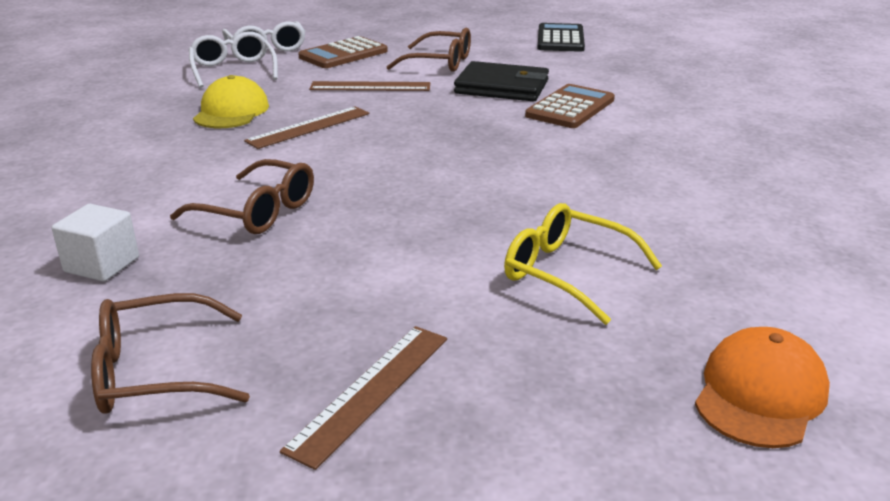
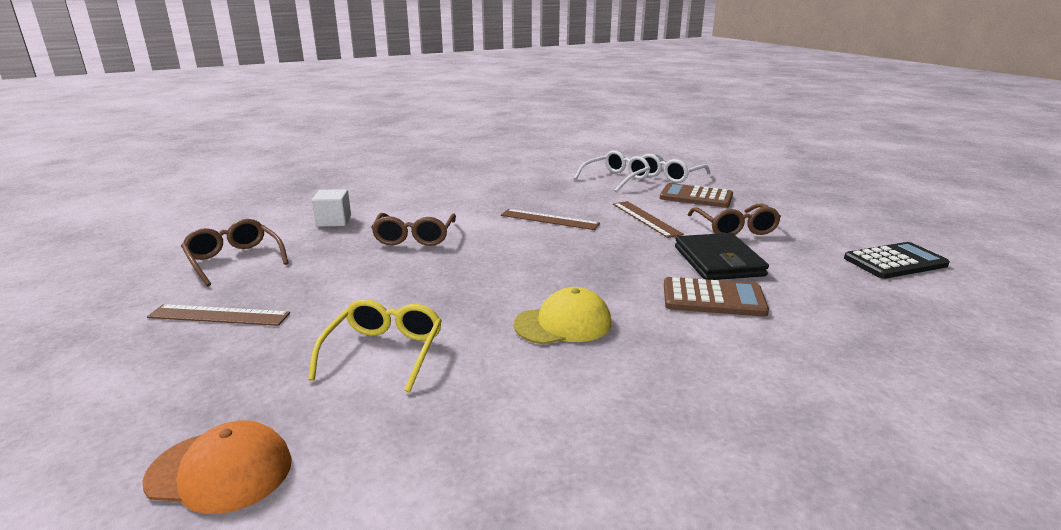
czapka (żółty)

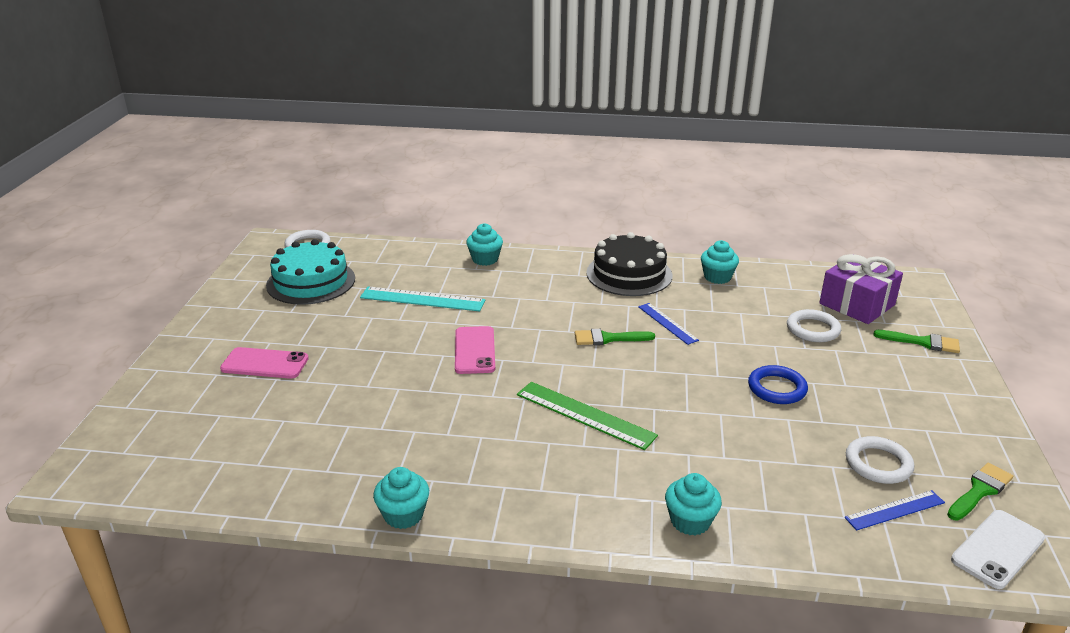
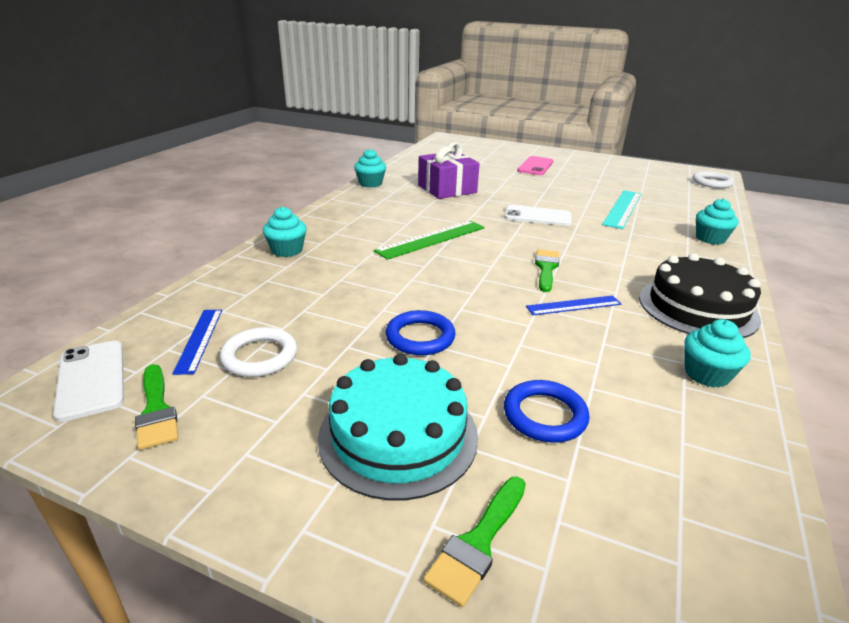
tort (turkusowy)
telefon (biały) (no. 2 from left)
pierścień (niebieski) (no. 2 from left)
prezent (fioletowy)

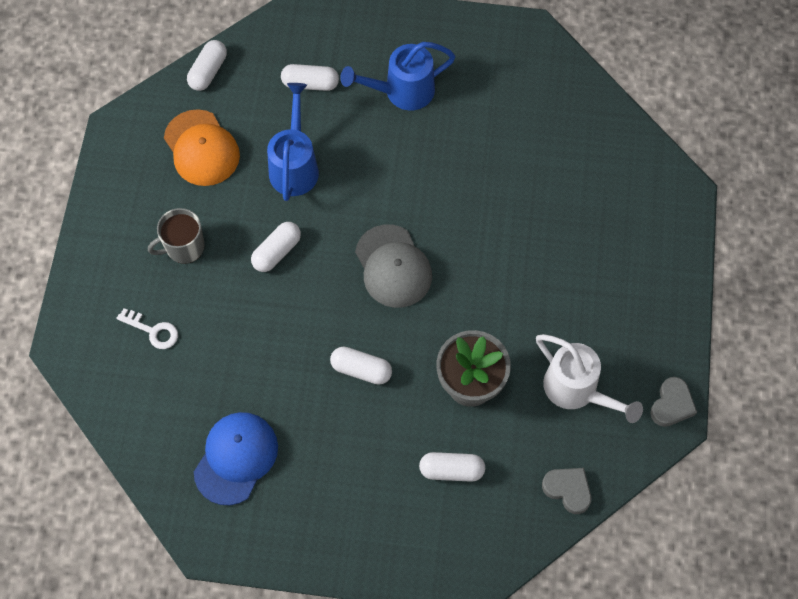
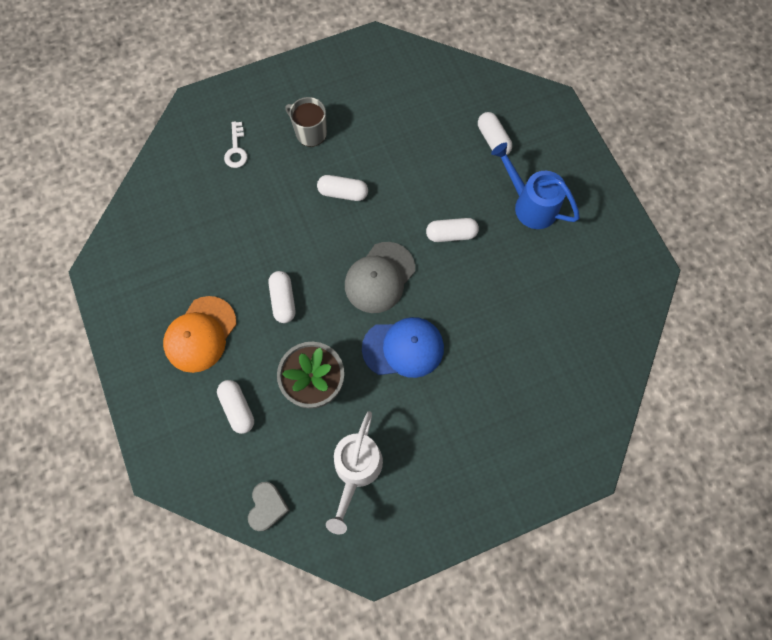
czapka (pomarańczowy)
kapsułka (biały) (no. 4 from left)
czapka (niebieski)
konewka (niebieski) (no. 1 from left in the first image)
serce (szary) (no. 2 from left in the first image)

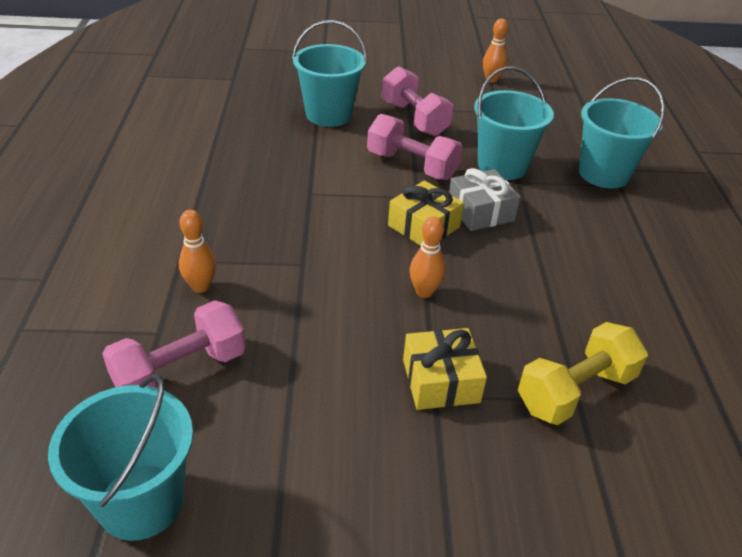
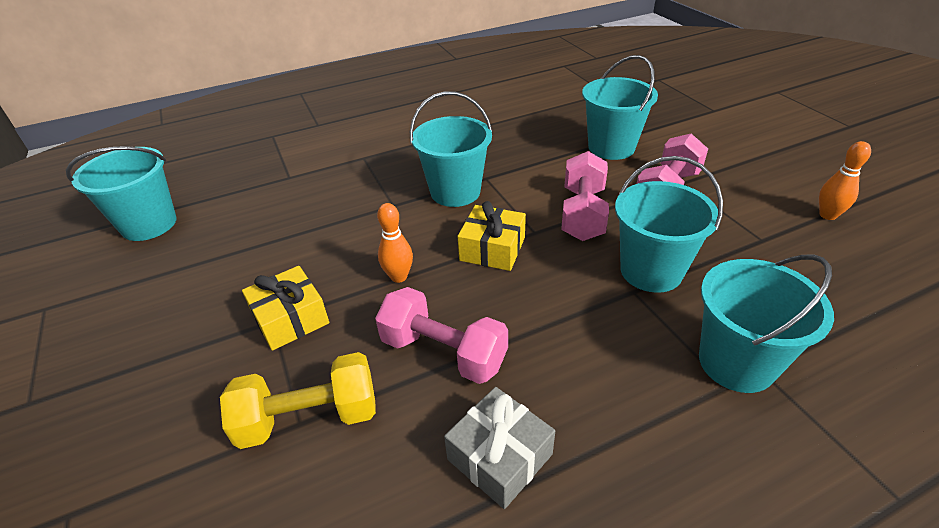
hantel (różowy) (no. 1 from left)
kręgiel (pomarańczowy) (no. 1 from left in the first image)
prezent (szary)
hantel (żółty)
wiadro (turkusowy) (no. 2 from left)

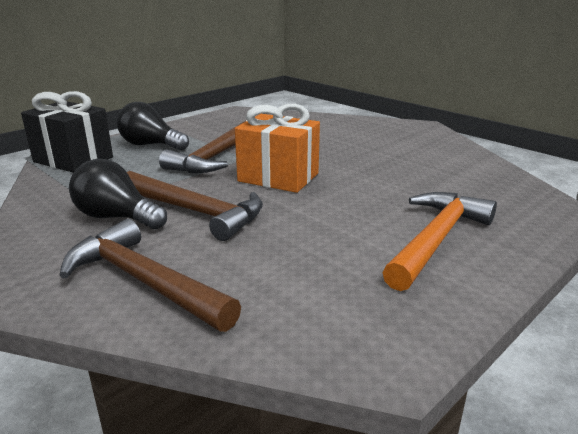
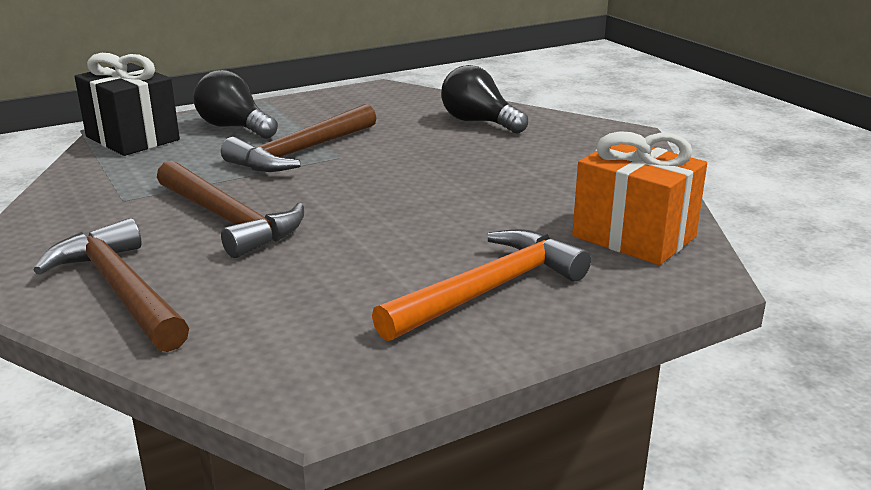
żarówka (czarny) (no. 2 from left)
prezent (pomarańczowy)

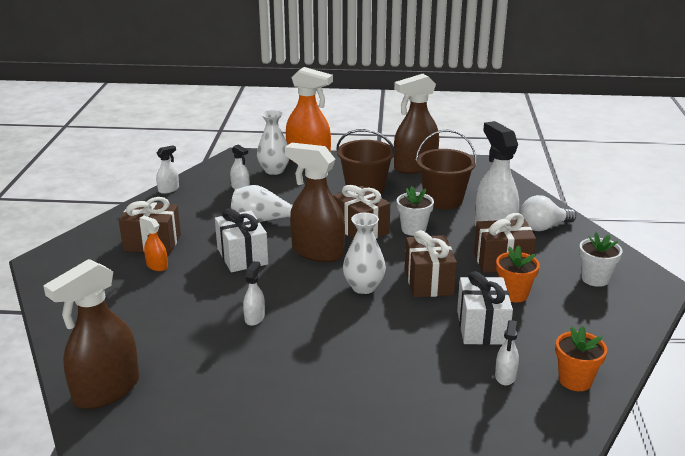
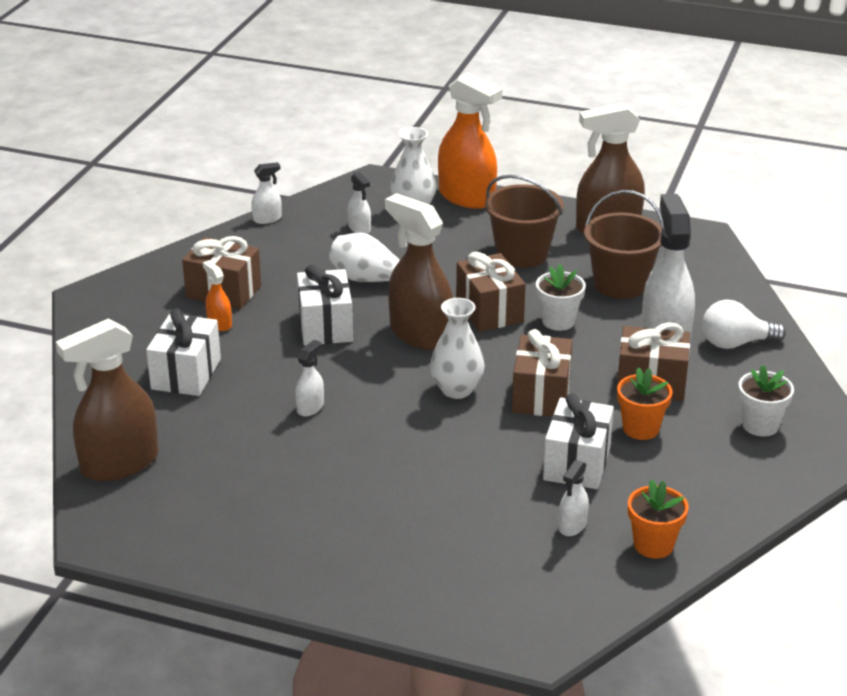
prezent (biały) (no. 1 from left)

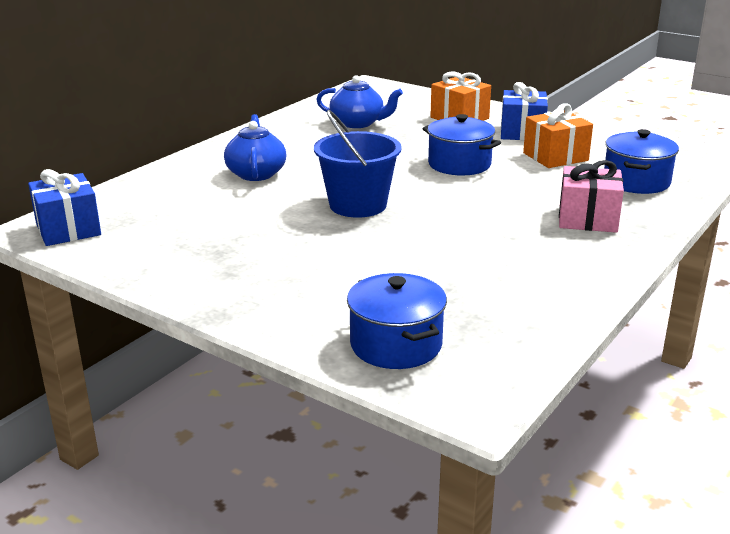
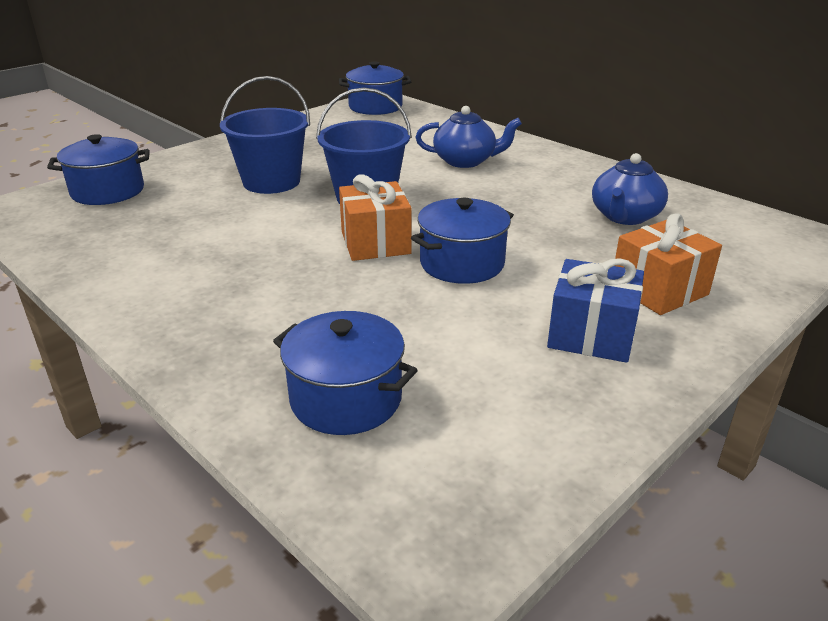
garnek (niebieski) (no. 3 from left)
prezent (pomarańczowy) (no. 1 from left)
prezent (różowy)
wiadro (niebieski) (no. 1 from left)

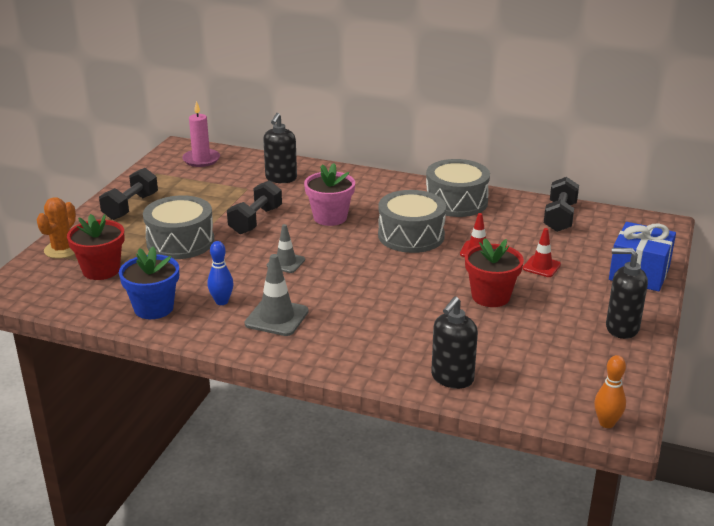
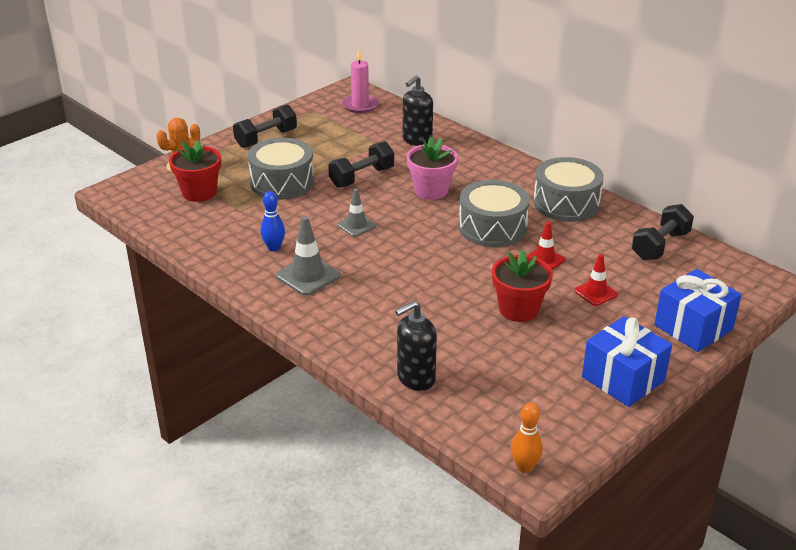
doniczka (niebieski)
prezent (niebieski) (no. 1 from left)

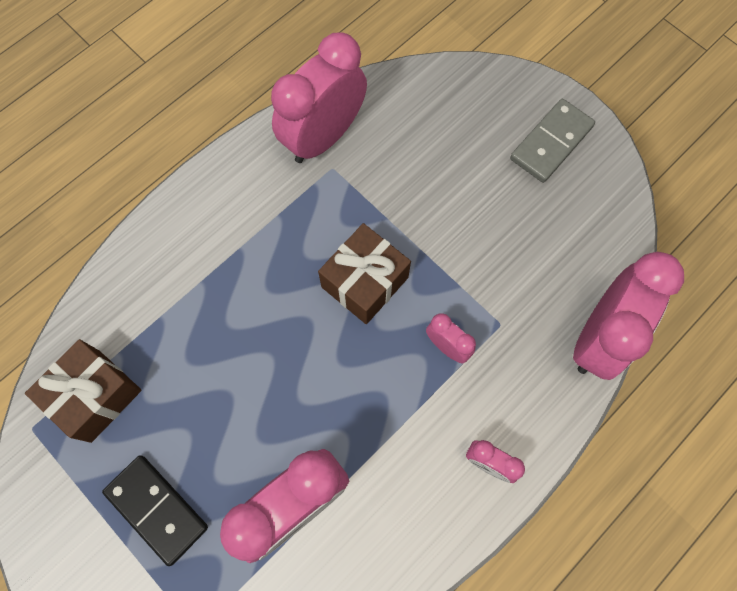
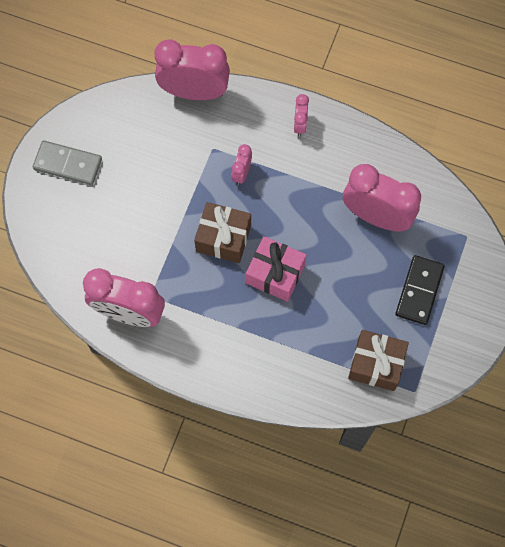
prezent (różowy)

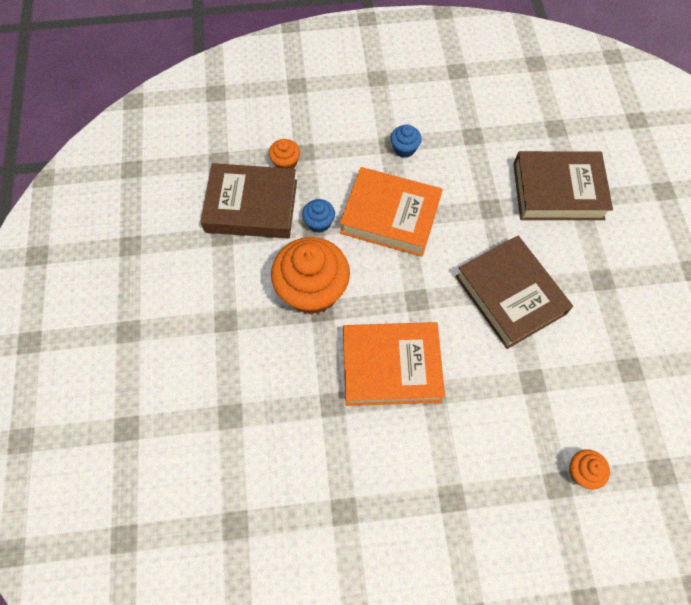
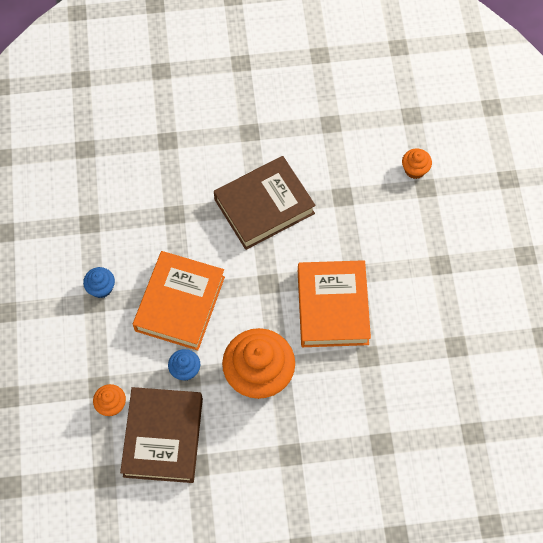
książka (brązowy) (no. 3 from left in the first image)

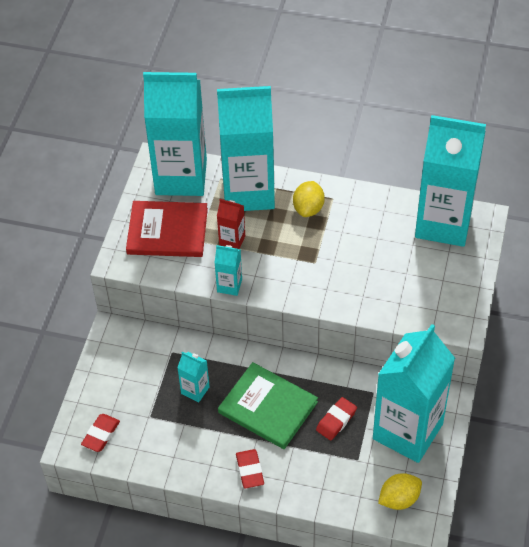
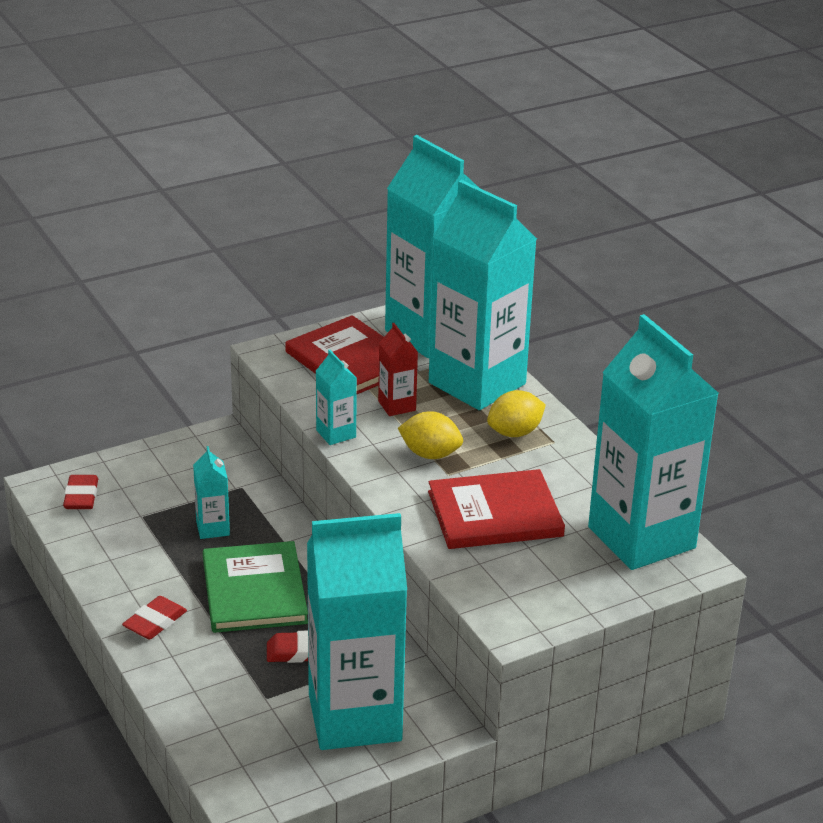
gumka do mazania (czerwony) (no. 1 from left)
cytryna (żółty) (no. 1 from left)
książka (czerwony) (no. 2 from left)

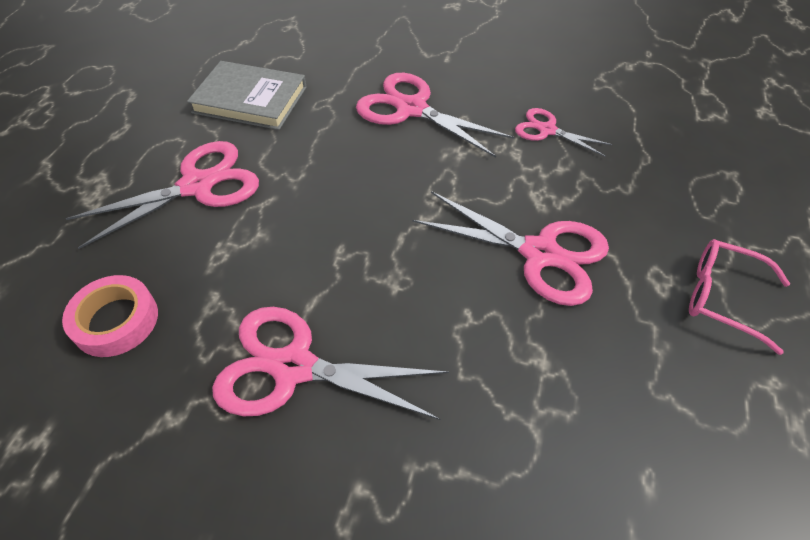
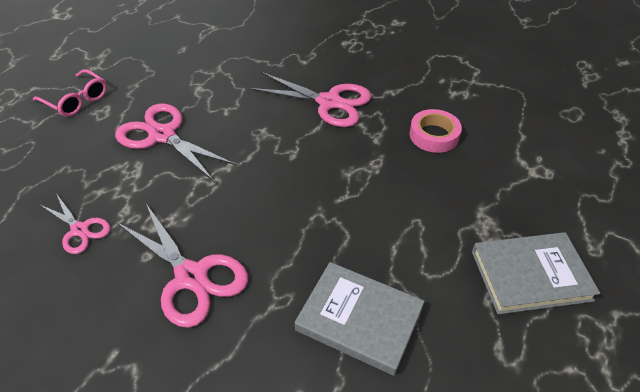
nożyczki (różowy) (no. 1 from left in the first image)
książka (szary) (no. 2 from left)

